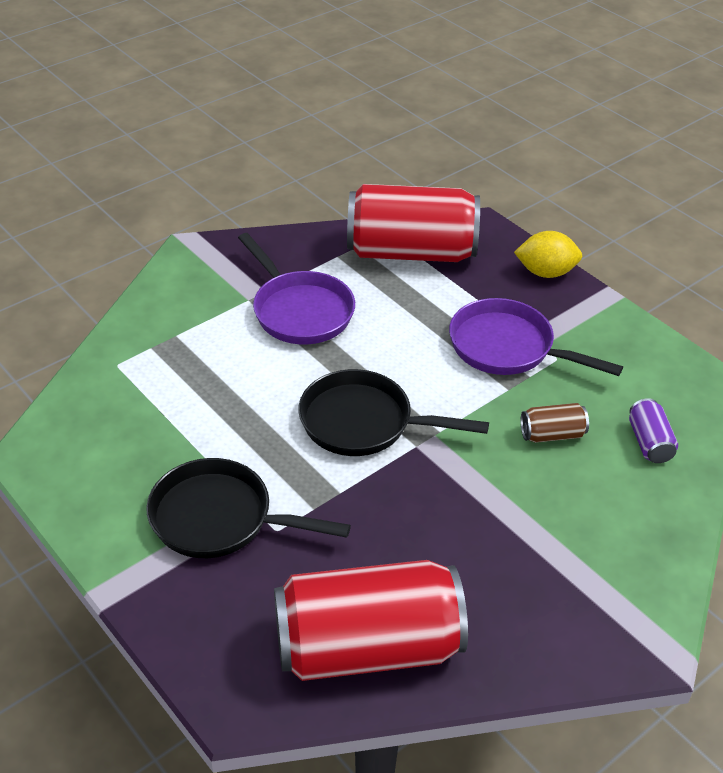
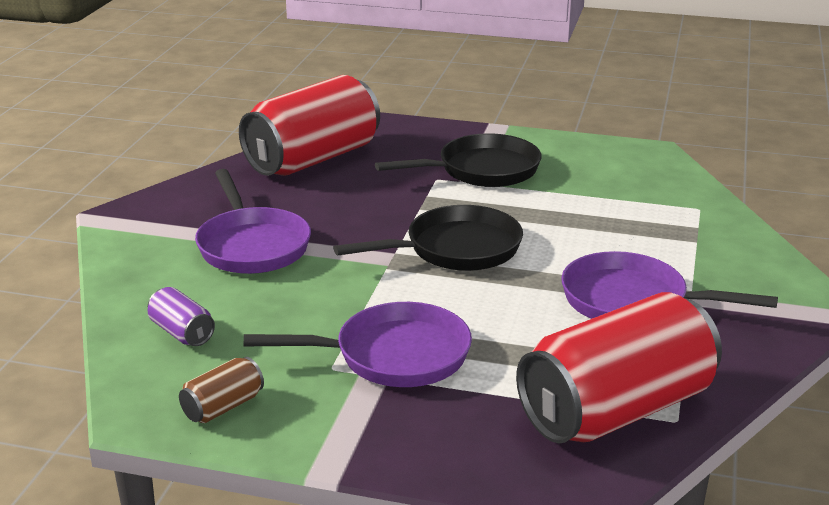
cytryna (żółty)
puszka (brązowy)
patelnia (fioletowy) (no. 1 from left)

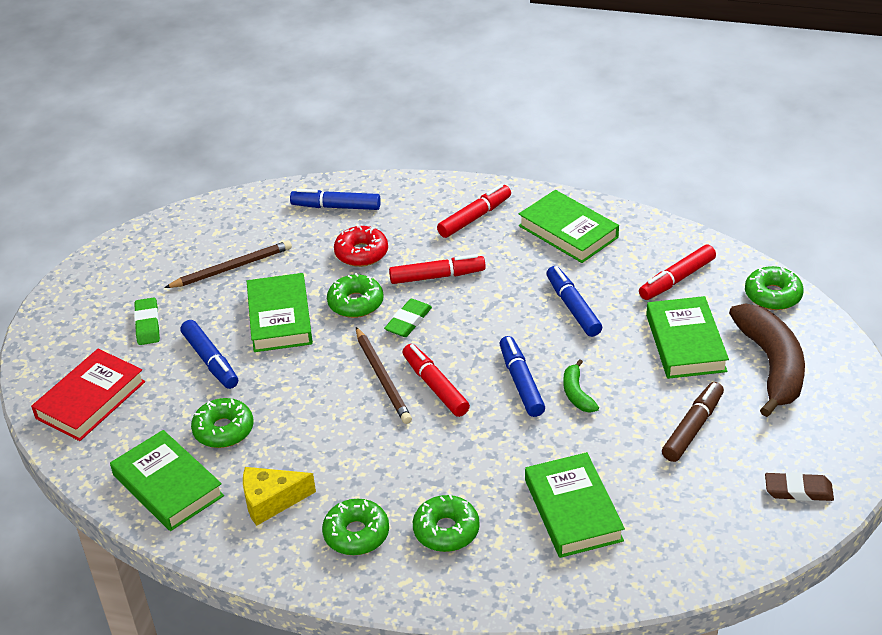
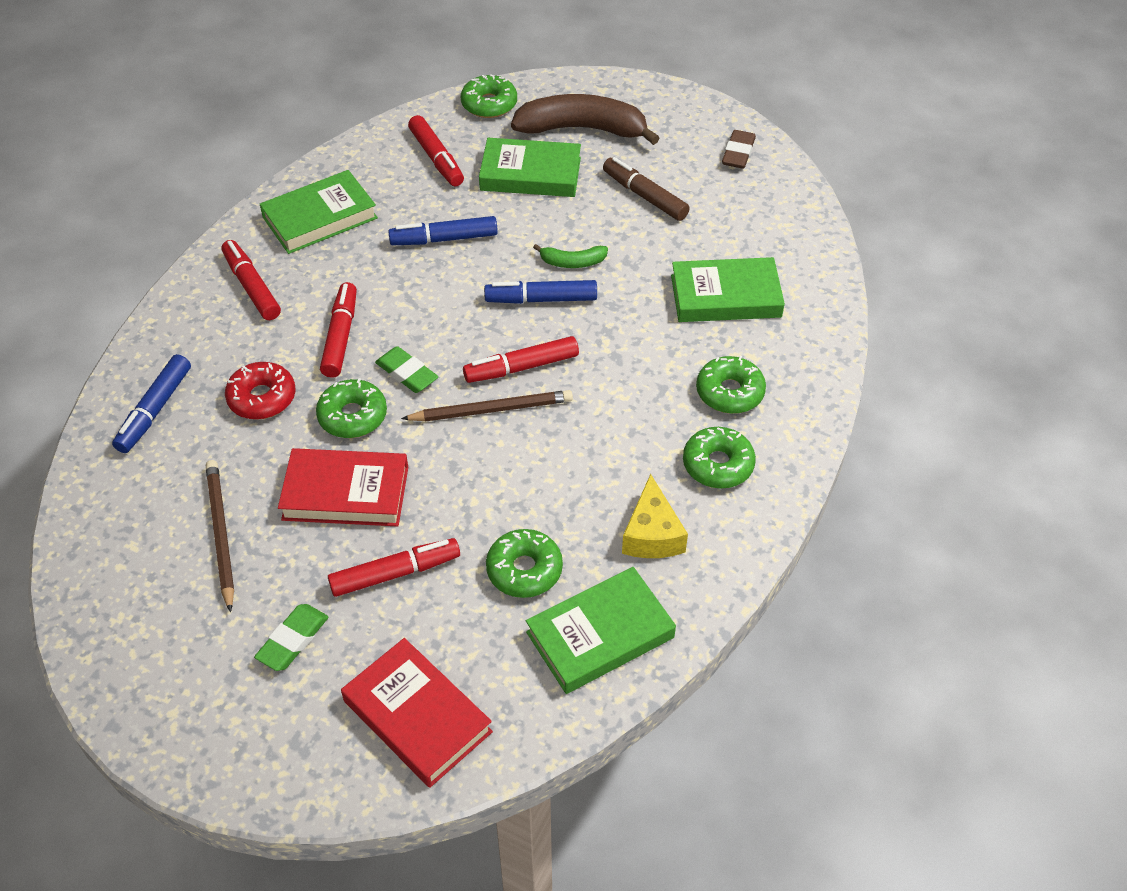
gumka do mazania (zielony) (no. 1 from left)
flamaster (czerwony) (no. 3 from left)
książka (czerwony) (no. 1 from left)

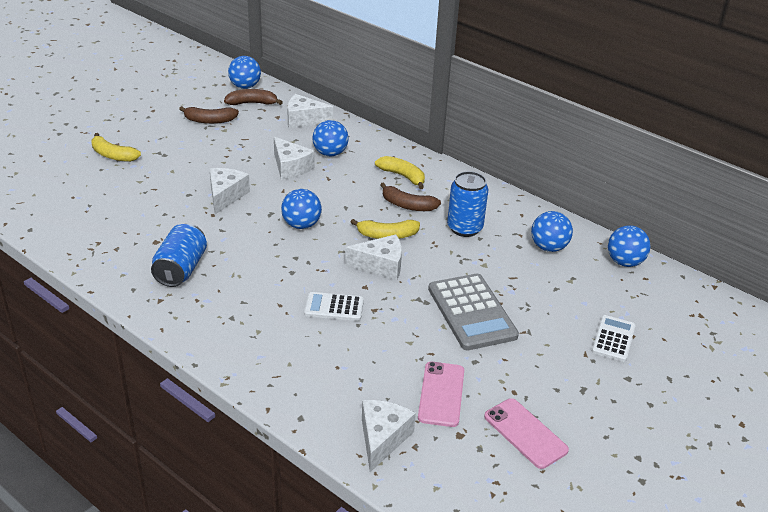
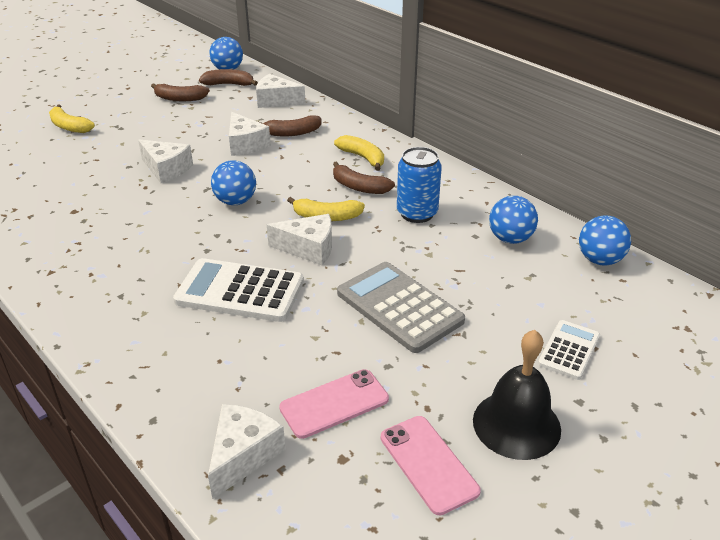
puszka (niebieski) (no. 1 from left in the first image)
ser (biały) (no. 1 from left)
kalkulator (biały) (no. 1 from left)
banan (brązowy) (no. 3 from left)
telefon (różowy) (no. 1 from left)
kalkulator (szary)
dzwonek (czarny)

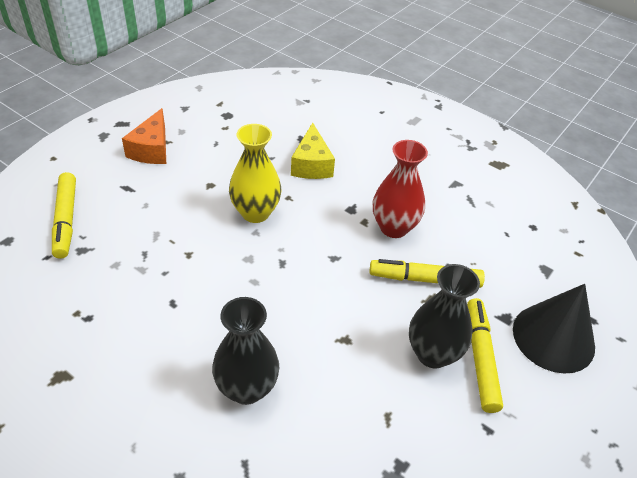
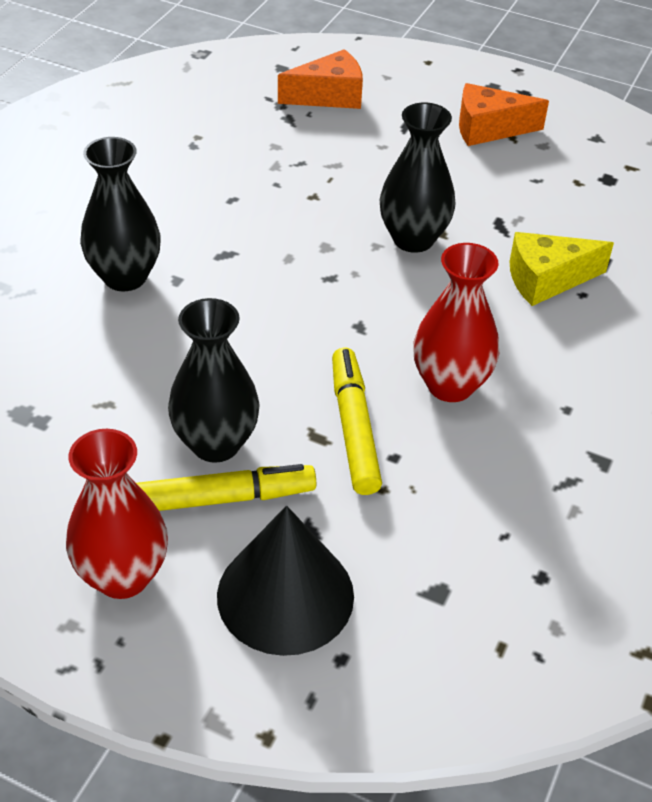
ser (pomarańczowy) (no. 1 from left)
wazon (czarny) (no. 3 from left)
wazon (czerwony) (no. 1 from left)

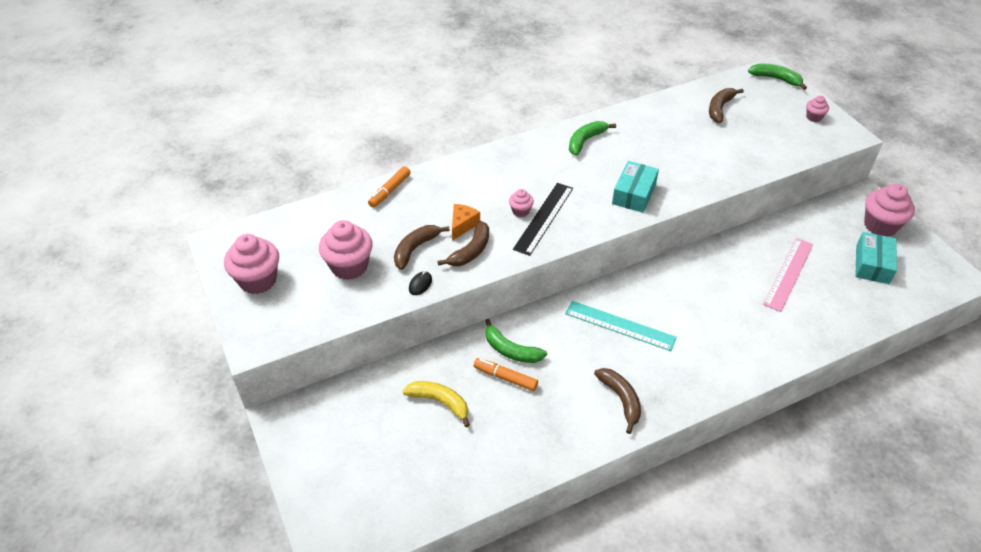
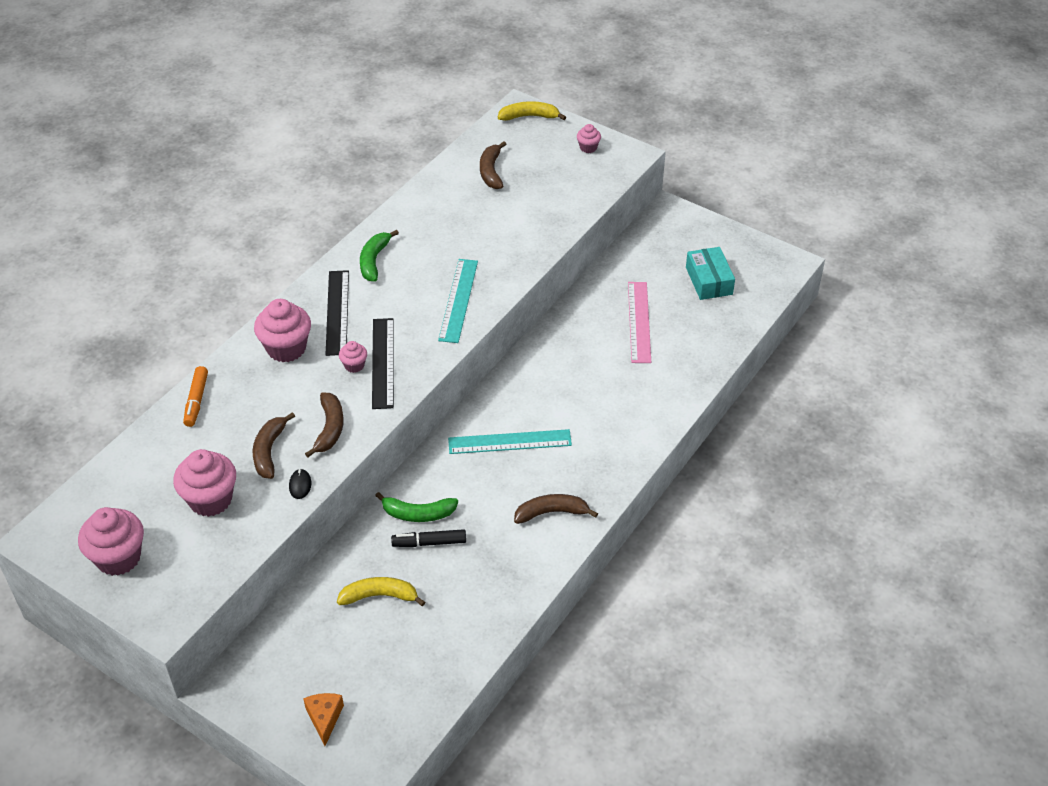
ser (pomarańczowy)
flamaster (czarny)
banan (brązowy) (no. 4 from left)
linijka (turkusowy) (no. 1 from left)
banan (żółty) (no. 2 from left)
muffinka (różowy) (no. 3 from left)
linijka (czarny) (no. 1 from left)

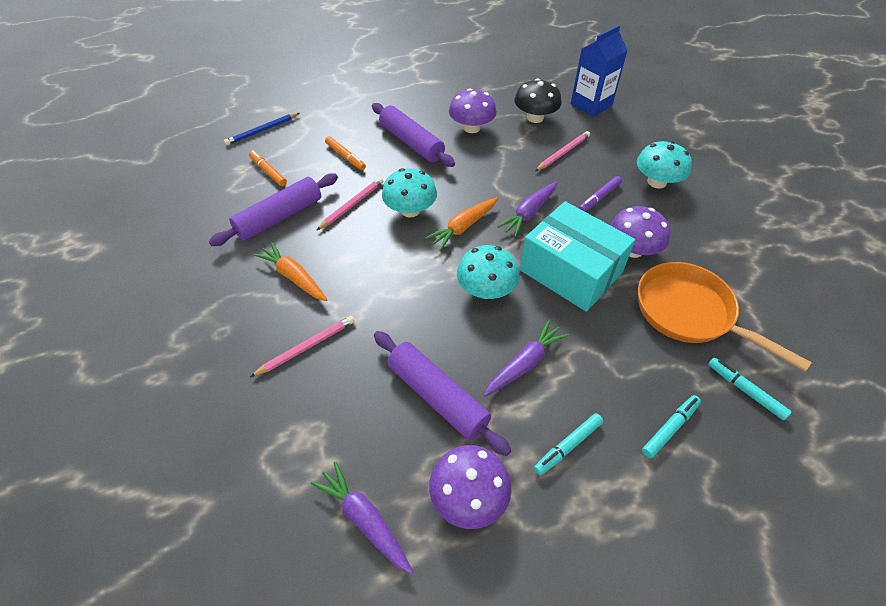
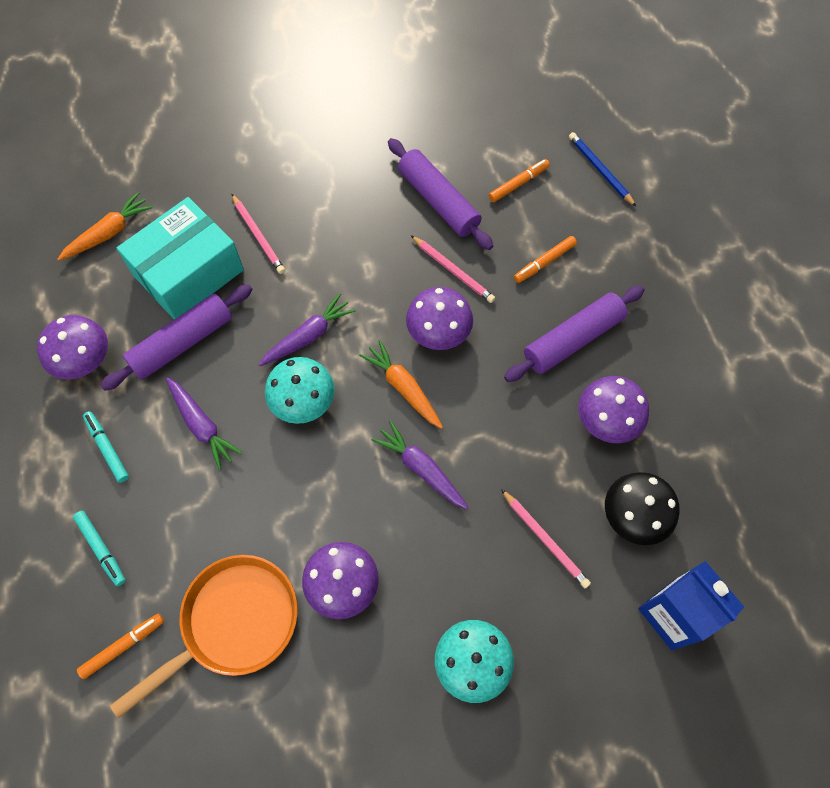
marchewka (pomarańczowy) (no. 1 from left)
marchewka (fioletowy) (no. 2 from left)
grzyb (fioletowy) (no. 3 from left)
pudełko (turkusowy)
flamaster (fioletowy)
flamaster (pomarańczowy) (no. 1 from left)

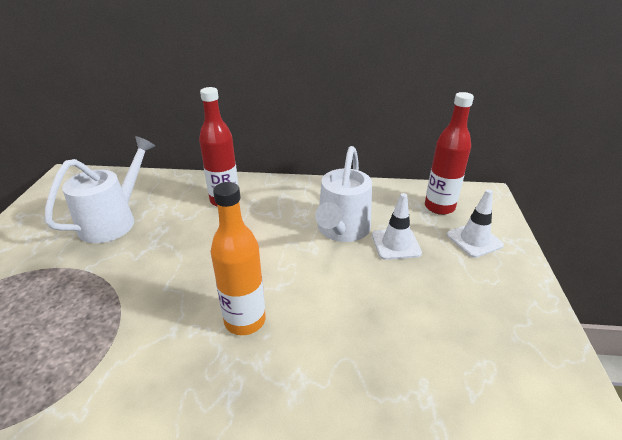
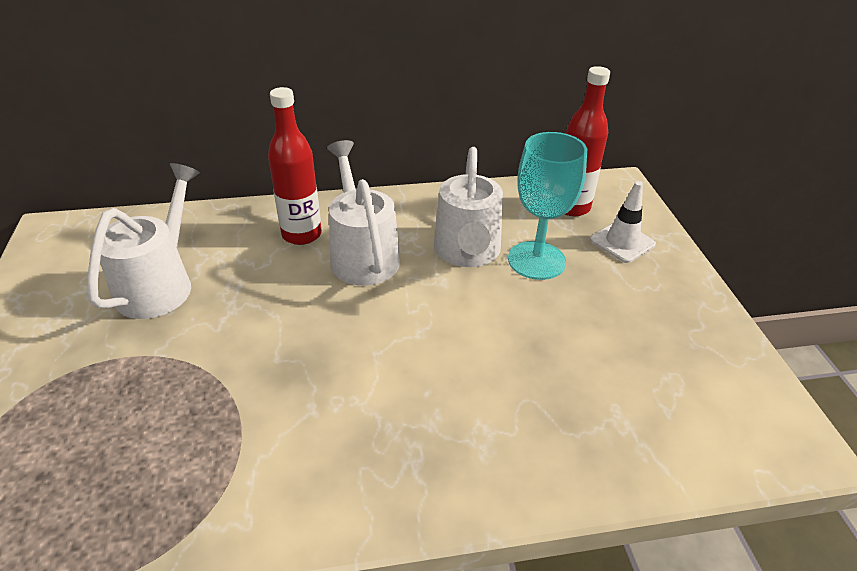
butelka (pomarańczowy)
kielich (turkusowy)
konewka (biały) (no. 2 from left)

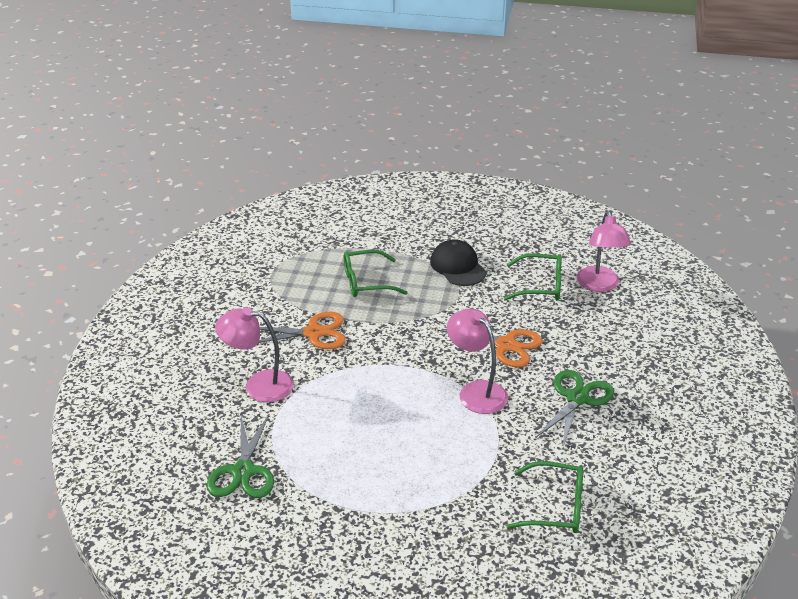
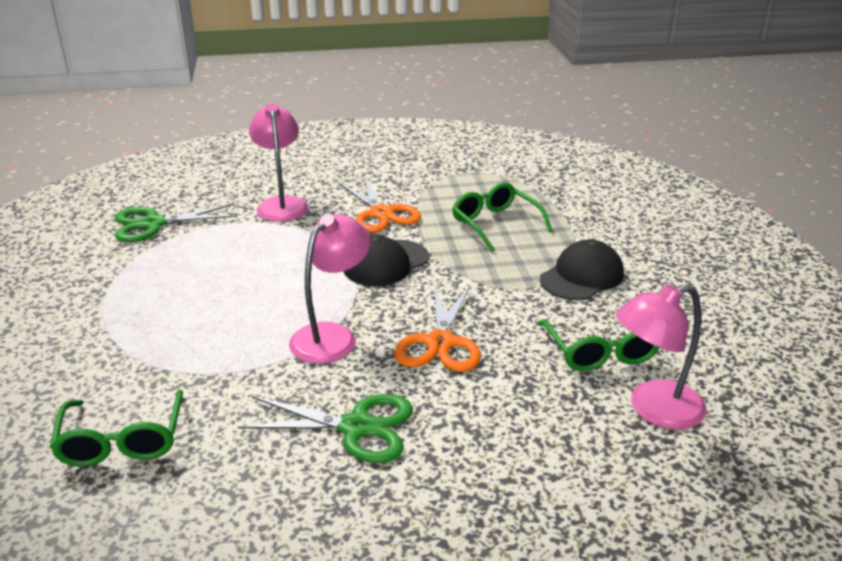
czapka (czarny) (no. 1 from left)

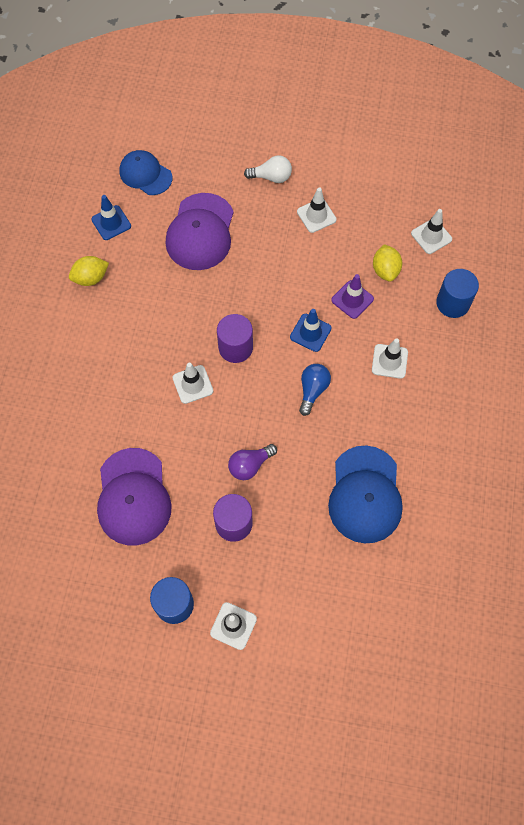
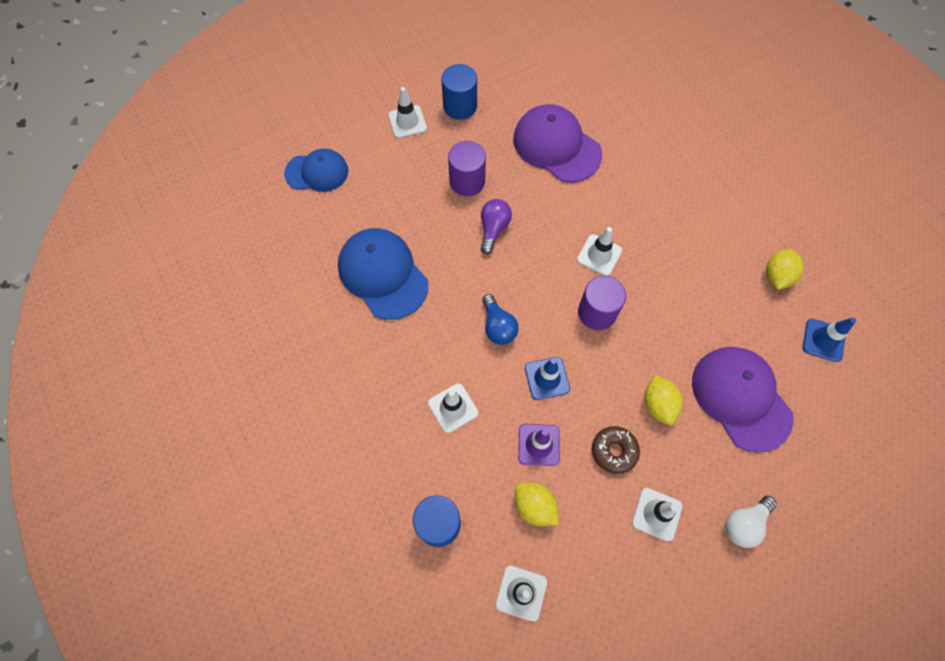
czapka (niebieski) (no. 1 from left)
donut (brązowy)
cytryna (żółty) (no. 2 from left)

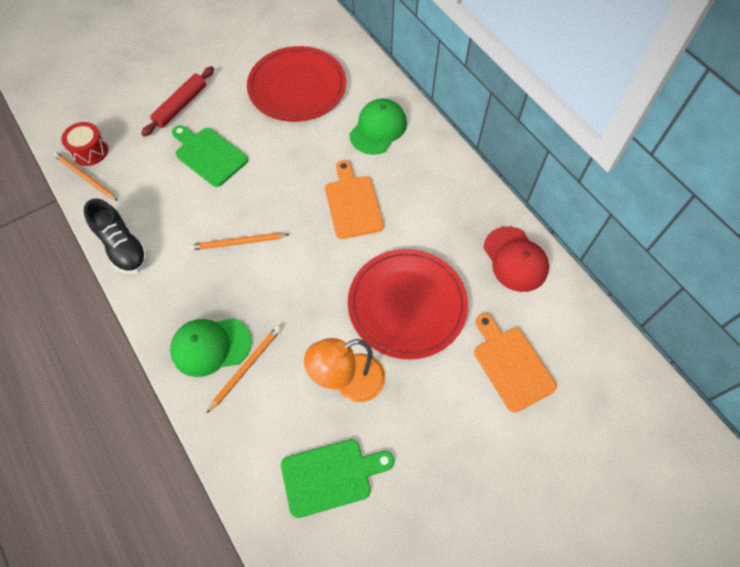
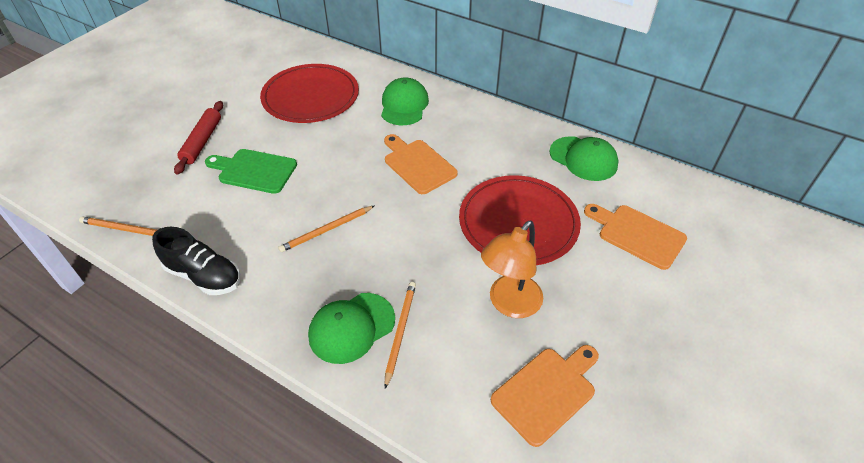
bęben (czerwony)
deska do krojenia (pomarańczowy) (no. 2 from left)
czapka (zielony) (no. 3 from left)

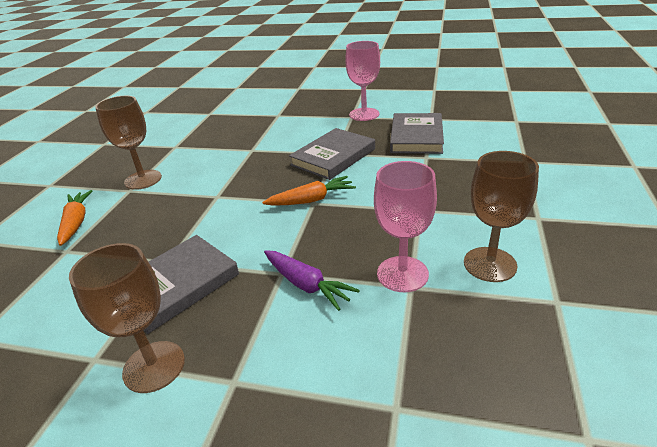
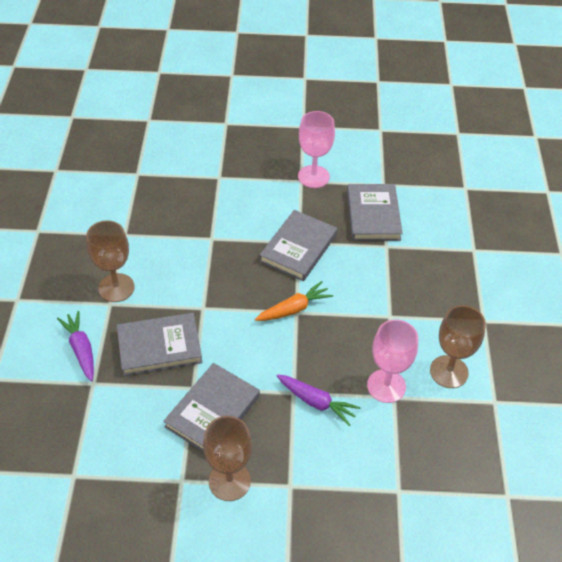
marchewka (fioletowy) (no. 1 from left)
książka (szary) (no. 1 from left)

